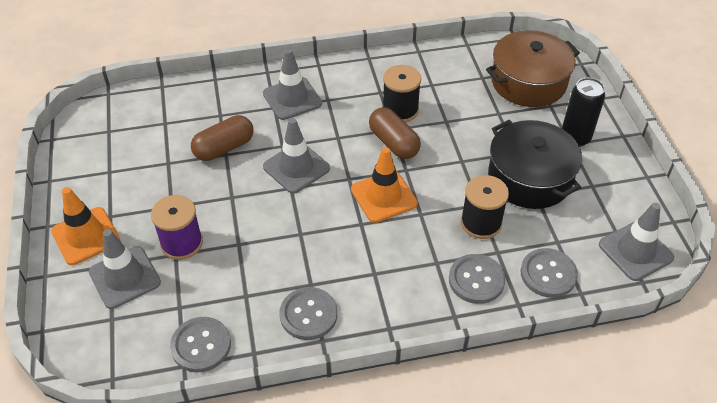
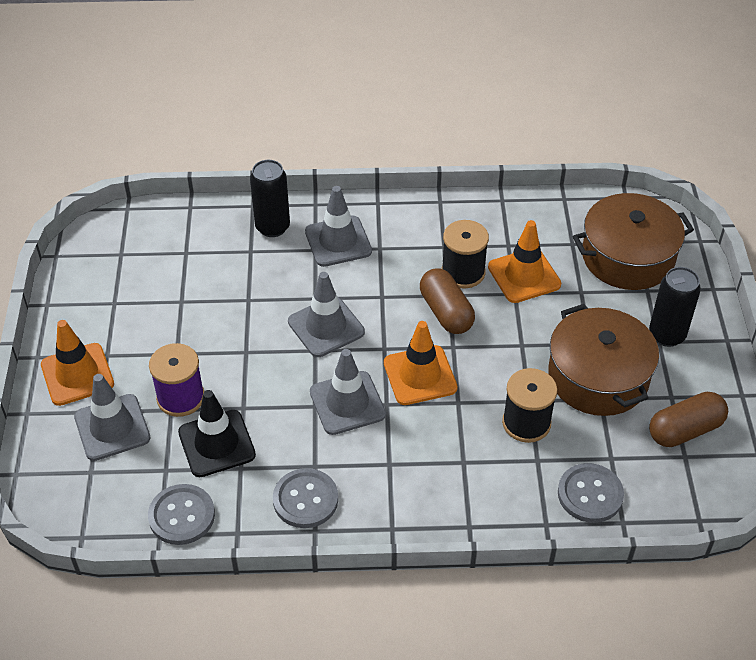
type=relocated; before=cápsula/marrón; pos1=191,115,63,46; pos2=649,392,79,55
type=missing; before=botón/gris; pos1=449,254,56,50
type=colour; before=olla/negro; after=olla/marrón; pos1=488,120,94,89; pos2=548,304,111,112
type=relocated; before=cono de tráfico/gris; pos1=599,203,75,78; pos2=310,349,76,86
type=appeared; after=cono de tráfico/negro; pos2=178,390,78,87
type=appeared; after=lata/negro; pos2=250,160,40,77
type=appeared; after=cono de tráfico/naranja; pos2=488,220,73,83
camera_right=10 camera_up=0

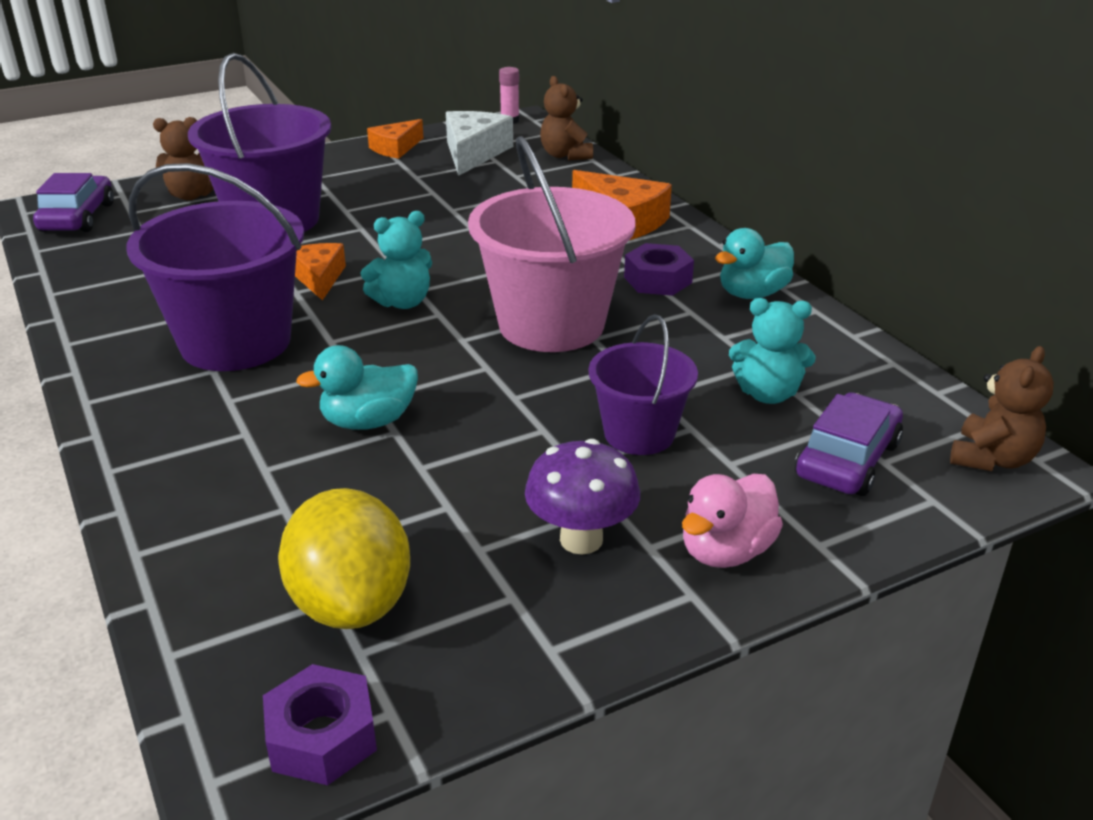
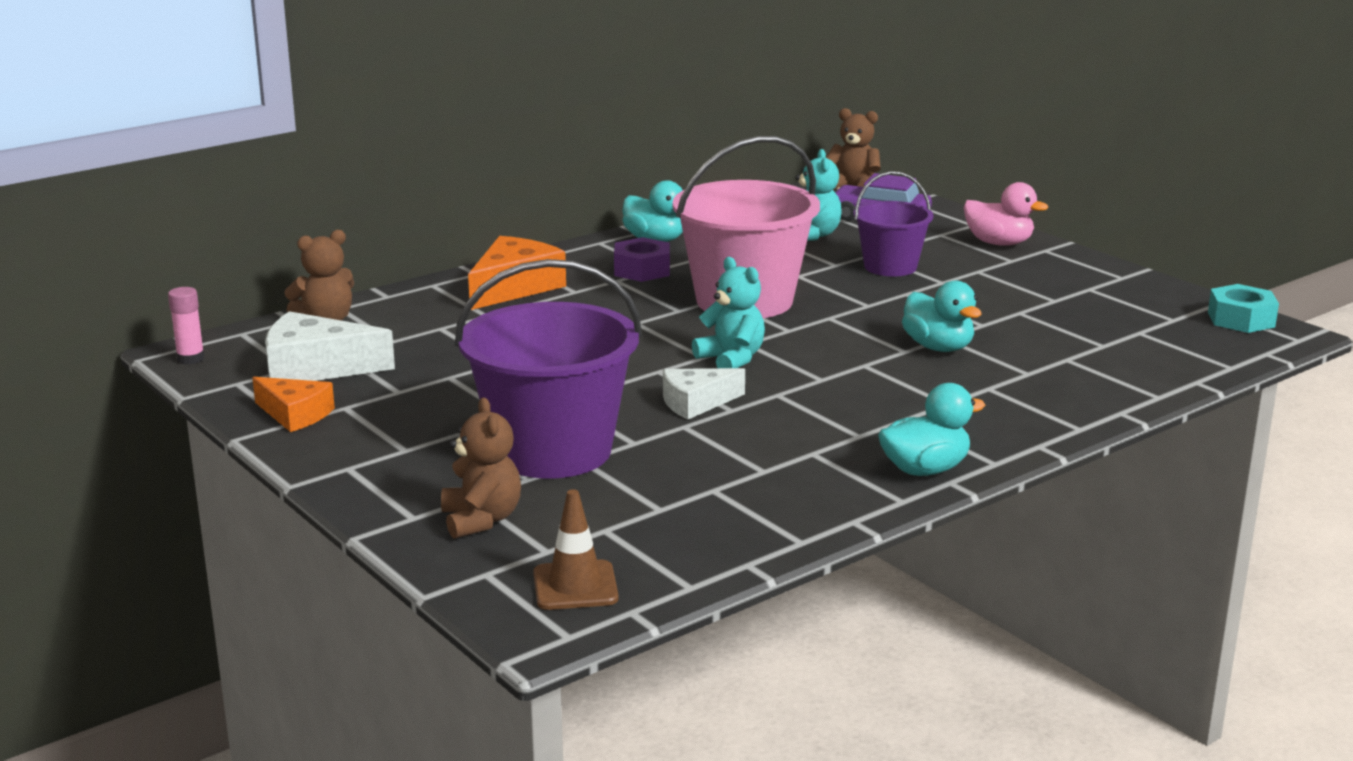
type=exchanged; before=coche/morado; after=cono de tráfico/marrón; pos1=33,173,81,59; pos2=533,489,85,121
type=missing; before=balde/morado; pos1=126,163,178,208
type=colour; before=tuerca/morado; after=tuerca/turquesa; pos1=263,664,114,121; pos2=1208,284,71,49
type=missing; before=limón/amarillo; pos1=278,488,132,141
type=colour; before=queso/naranja; after=queso/blanco; pos1=295,243,51,58; pos2=663,368,82,52
type=missing; before=seta/morado; pos1=525,439,115,116
type=appeared; after=pato/turquesa; pos2=878,383,107,93
camera_right=-100 camera_up=-10

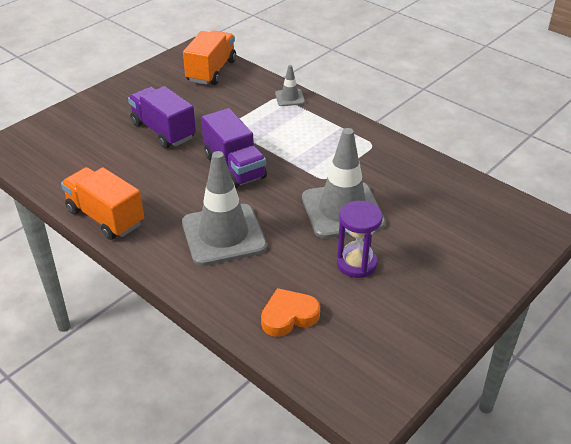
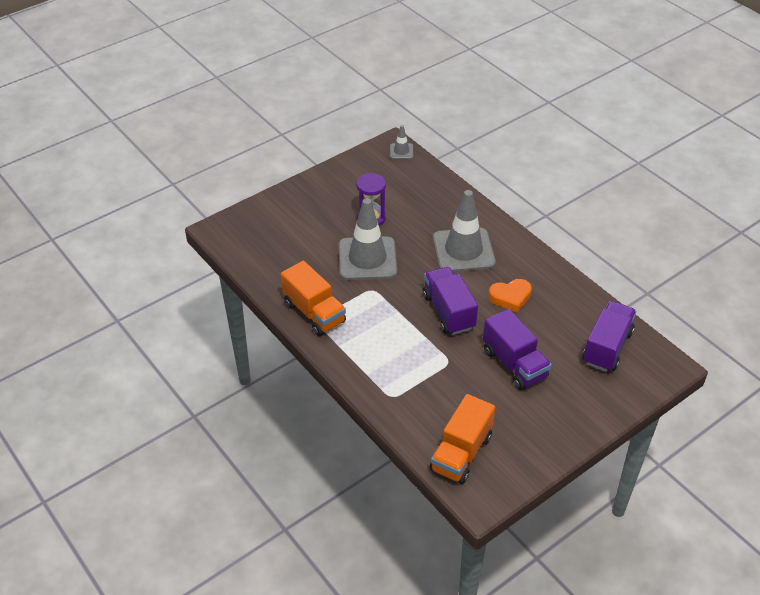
type=relocated; before=camión/naranja; pos1=61,167,83,73; pos2=281,261,65,75
type=relocated; before=corazón/naranja; pos1=261,288,59,49; pos2=488,279,44,33
type=relocated; before=cono de tráfico/gris; pos1=275,65,30,41; pos2=390,125,23,34
type=appeared; after=camión/morado; pos2=582,301,54,71
camera_right=-170 camera_up=5

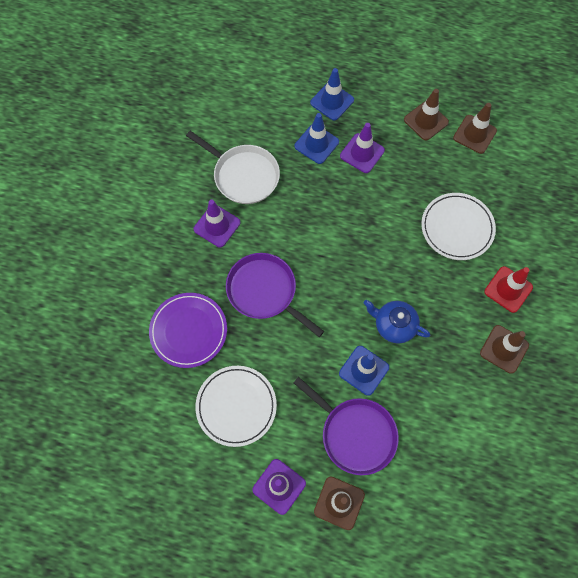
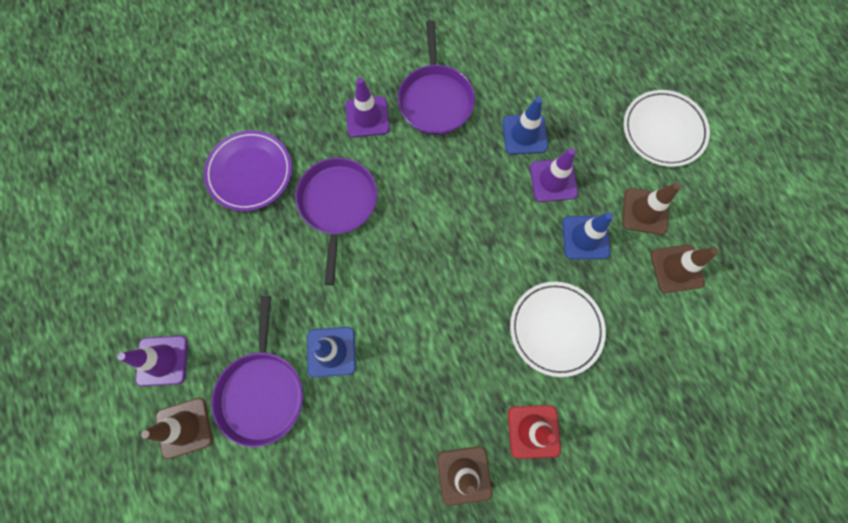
type=colour; before=sartén/blanco; after=sartén/morado; pos1=186,131,94,73; pos2=398,20,77,115
type=relocated; before=plato/blanco; pos1=195,366,82,81; pos2=624,90,86,77
type=relocated; before=cono de tráfico/azul; pos1=310,68,44,52; pos2=562,212,51,47
type=missing; before=tetera/azul; pos1=364,300,66,44
camera_right=50 camera_up=5

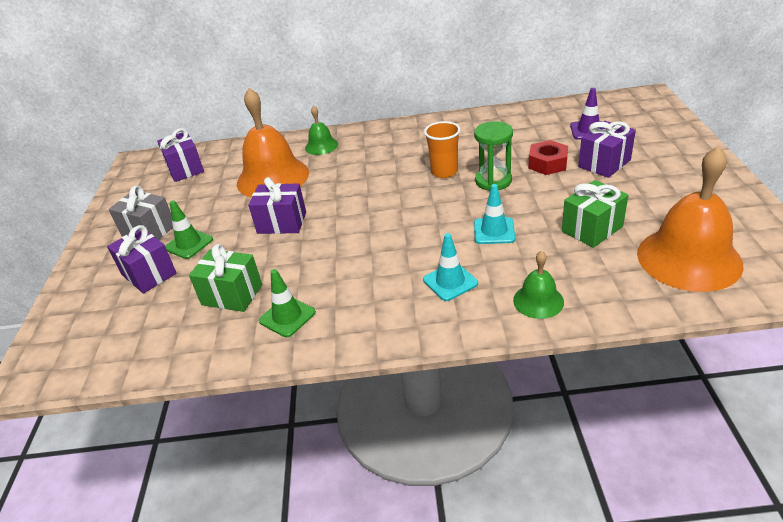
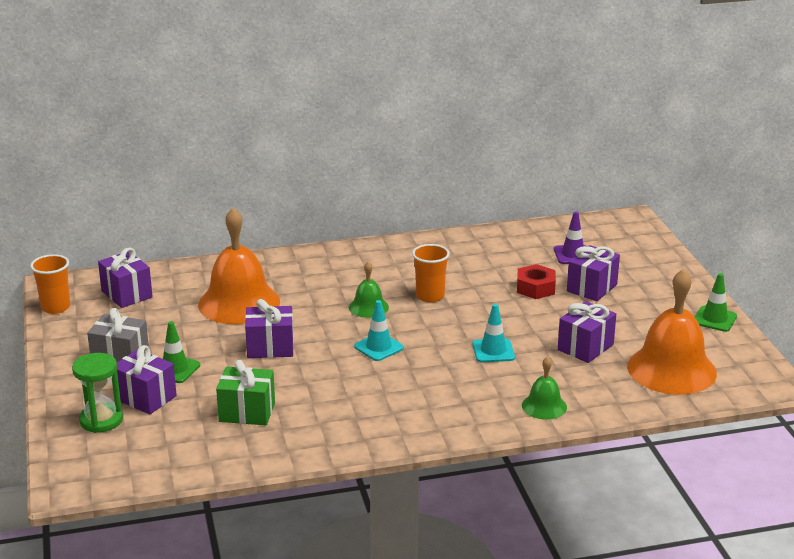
type=relocated; before=cono de tráfico/verde; pos1=259,269,57,68; pos2=695,273,42,59
type=relocated; before=campana/verde; pos1=305,105,33,50; pos2=349,261,40,57
type=relocated; before=cono de tráfico/turquesa; pos1=423,233,55,68; pos2=354,300,50,61
type=relocated; before=reloj de arena/verde; pos1=474,121,39,70; pos2=72,353,51,80
type=colour; before=regalo/verde; after=regalo/morado; pos1=562,180,66,68; pos2=558,301,58,62
type=appeared; after=vaso/naranja; pos2=30,254,40,60
camera_right=-15 camera_up=-10

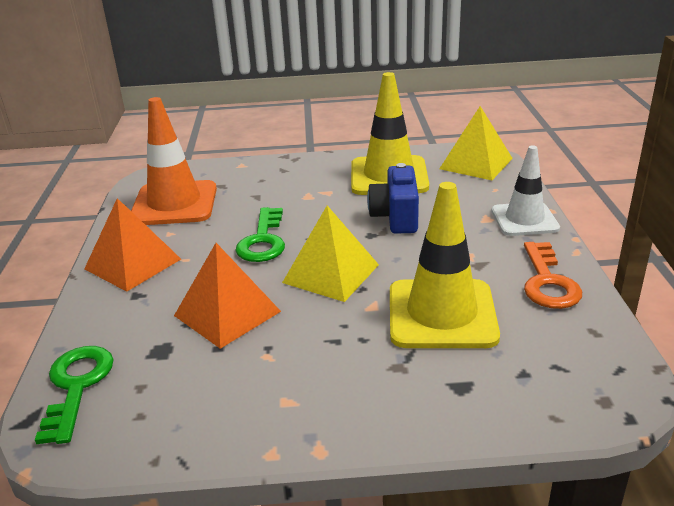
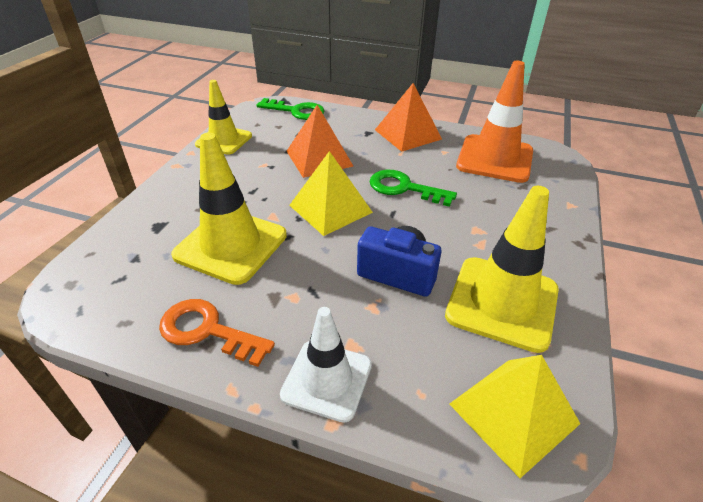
type=appeared; after=cono de tráfico/amarillo; pos2=195,80,57,75
camera_right=110 camera_up=10

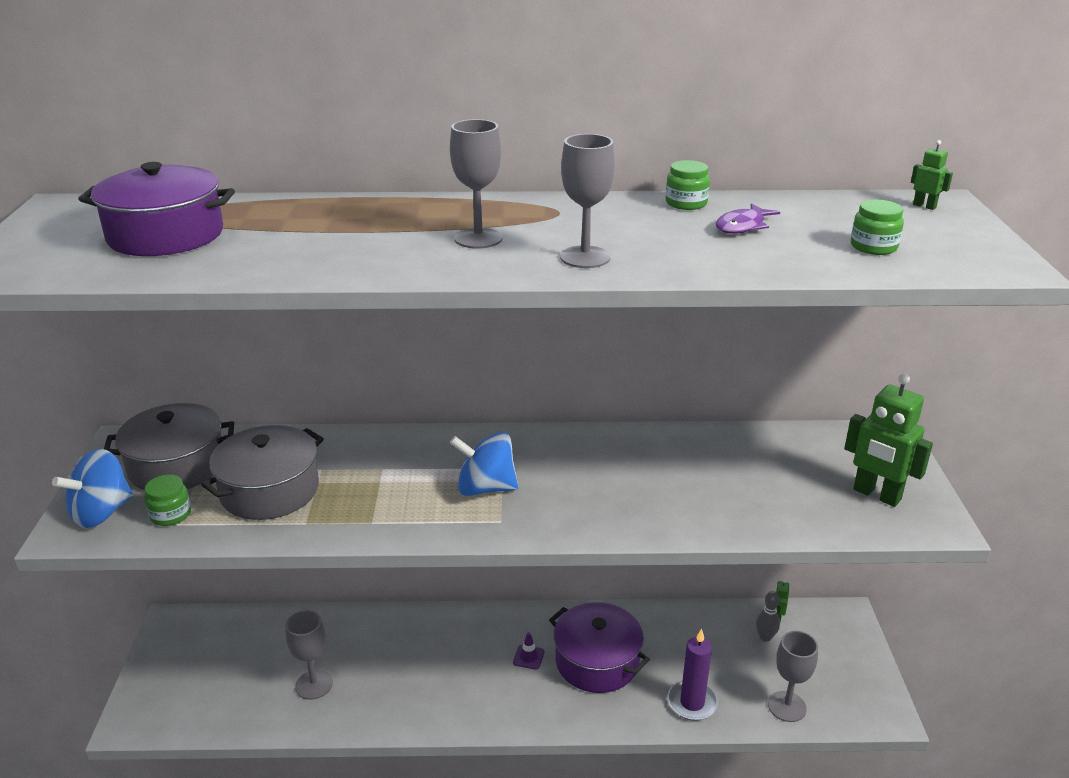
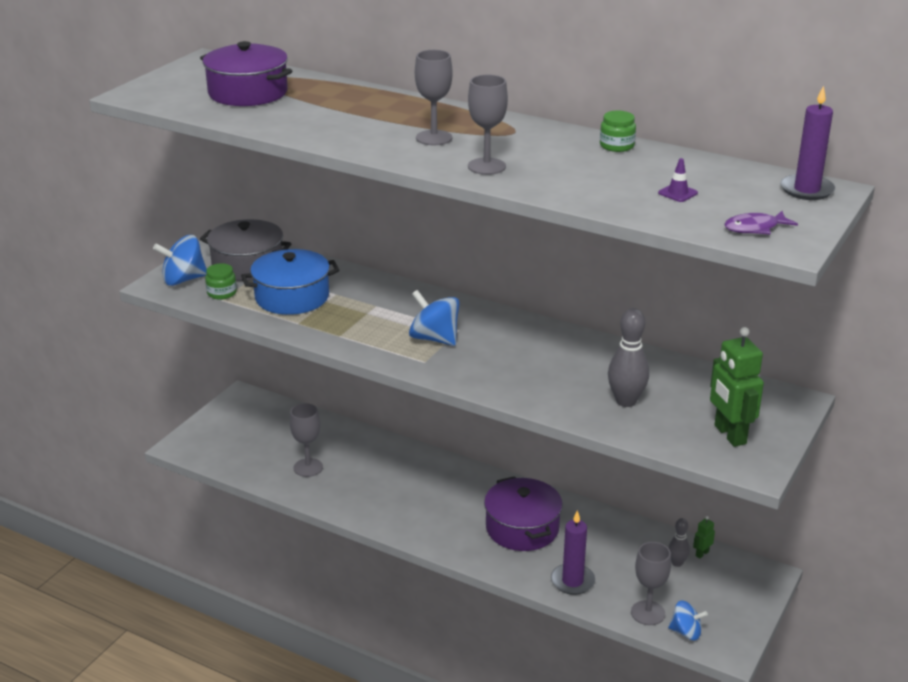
type=colour; before=olla/gris; after=olla/azul; pos1=201,425,123,95; pos2=241,249,98,66
type=relocated; before=cono de tráfico/morado; pos1=513,632,32,38; pos2=658,158,40,44
type=relocated; before=pez/morado; pos1=716,203,64,31; pos2=724,211,74,24
type=missing; before=tarro/verde; pos1=851,200,53,55
type=exchanged; before=robot/verde; after=vela/morado; pos1=911,140,42,70; pos2=781,86,54,114
type=appeared; after=bolo/gris; pos2=608,308,41,99
type=appeared; after=peonza/azul; pos2=668,601,40,39
camera_right=30 camera_up=0

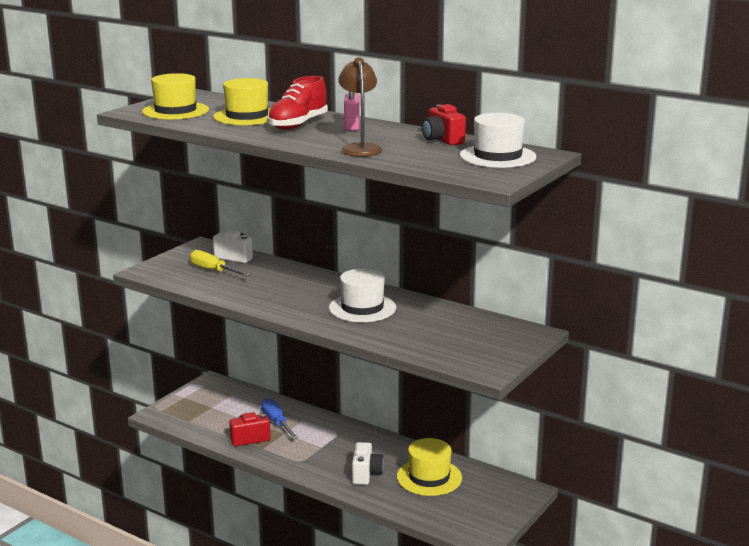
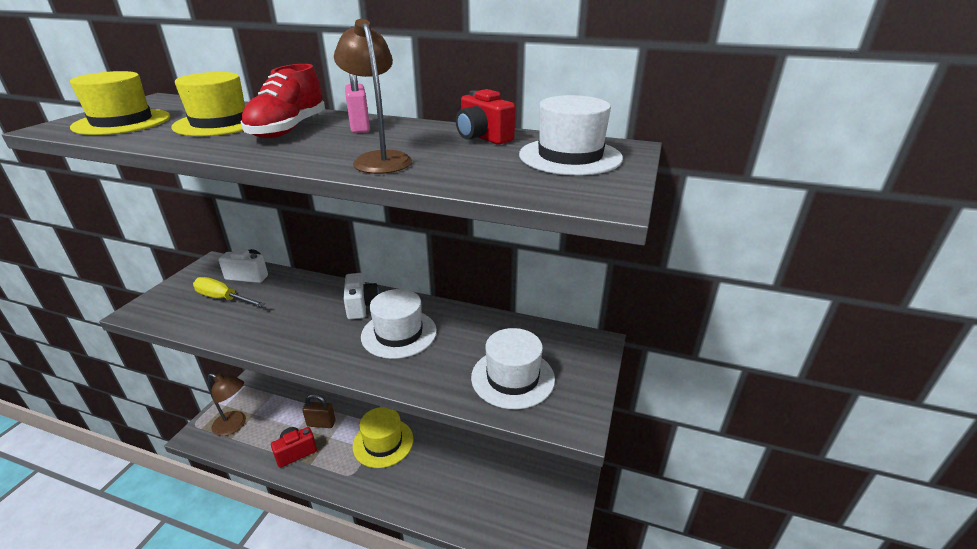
type=exchanged; before=destornillador/azul; after=candado/marrón; pos1=261,398,37,41; pos2=302,394,34,34
type=relocated; before=cámara/blanco; pos1=352,442,32,43; pos2=343,273,36,47
type=relocated; before=sombrero/amarillo; pos1=397,438,65,58; pos2=353,407,60,61
type=appeared; after=lámpara/marrón; pos2=208,373,38,63
type=appeared; after=sombrero/blanco; pos2=471,328,84,81
camera_right=-15 camera_up=10

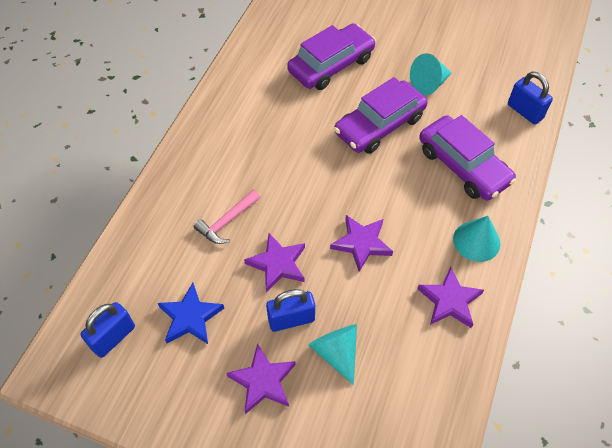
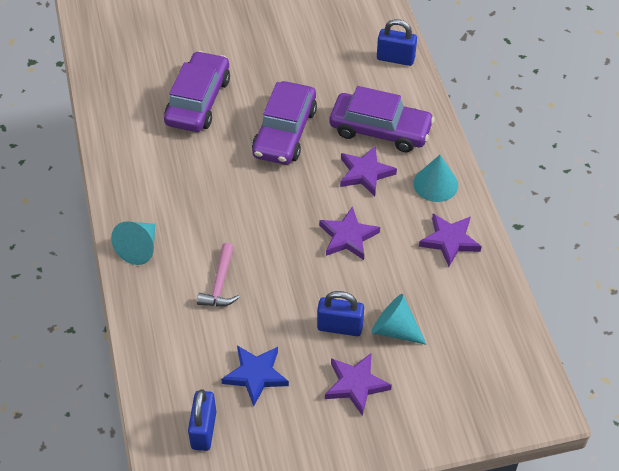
type=relocated; before=estrella/morado; pos1=244,233,61,60; pos2=340,146,57,50
type=spun; before=candado/azul; pos1=266,289,49,43; pos2=317,291,47,45; turn=60
type=relocated; before=cono/turquesa; pos1=410,53,42,42; pos2=111,221,44,44
camera_right=-35 camera_up=-5

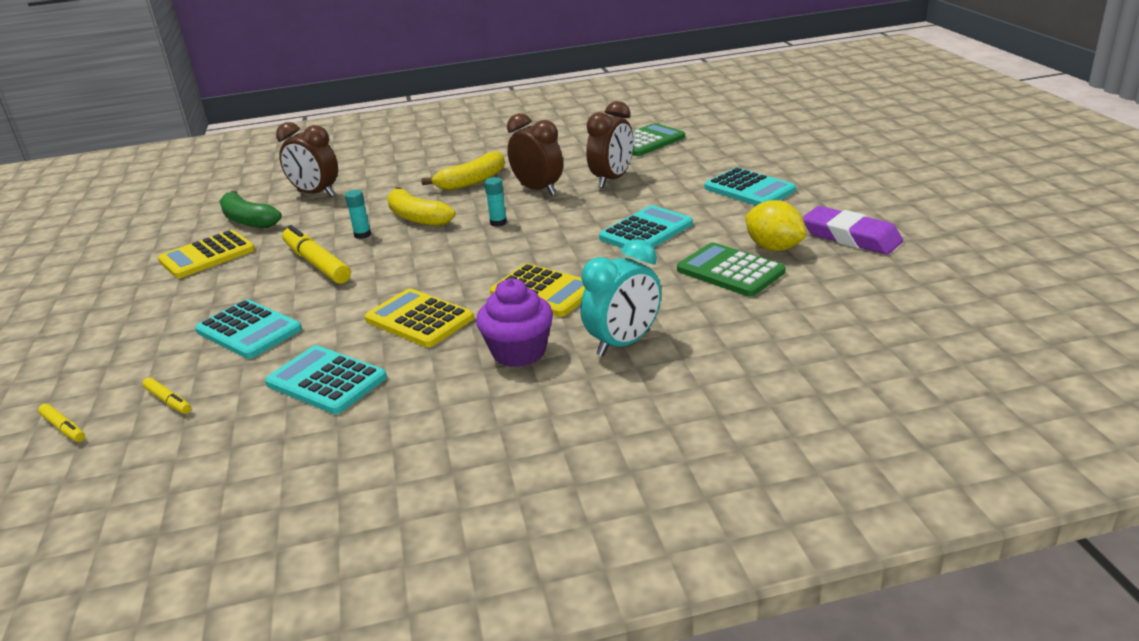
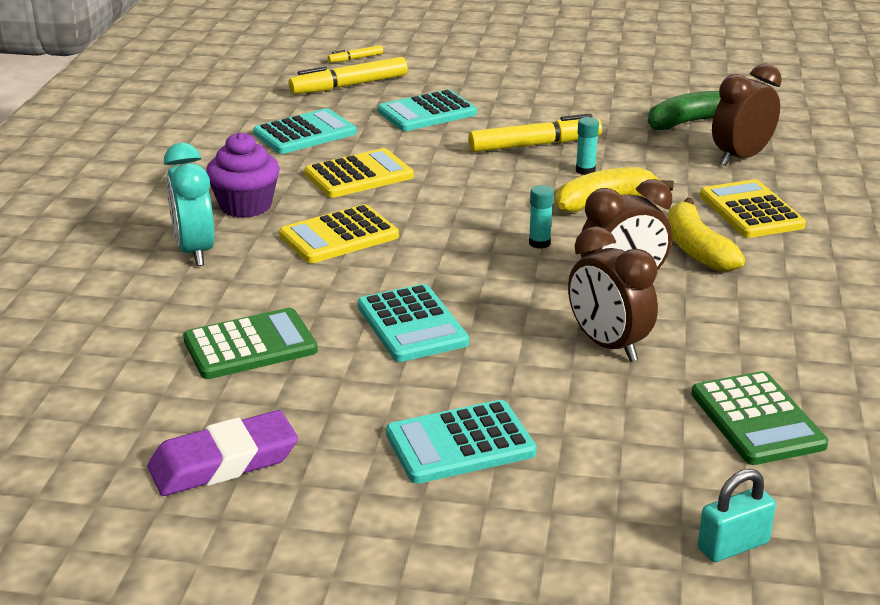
type=size; before=rotulador/amarillo; pos1=142,378,49,36; pos2=289,57,119,37; scale=2.02
type=relocated; before=calculadora/amarillo; pos1=158,230,97,48; pos2=700,179,106,59
type=missing; before=limón/amarillo; pos1=745,200,61,51
type=appeared; after=candado/turquesa; pos2=698,469,78,93
camera_right=110 camera_up=0

